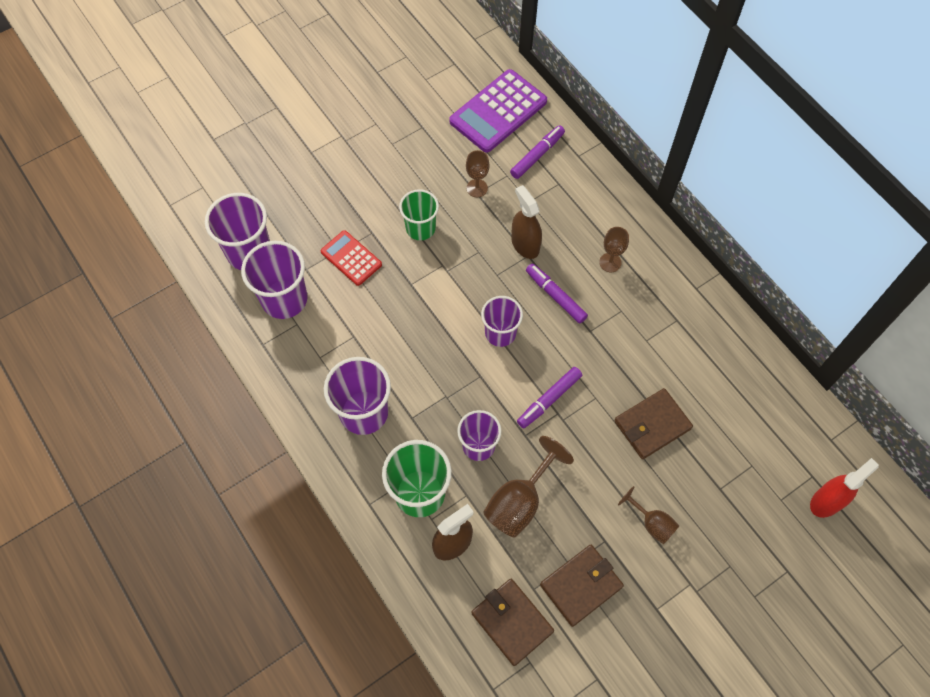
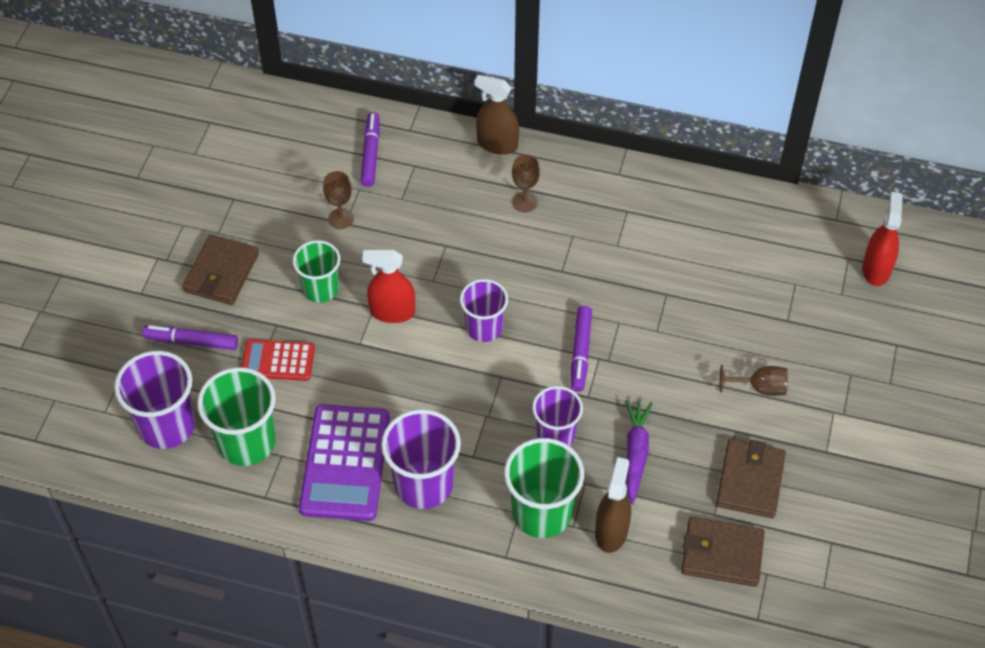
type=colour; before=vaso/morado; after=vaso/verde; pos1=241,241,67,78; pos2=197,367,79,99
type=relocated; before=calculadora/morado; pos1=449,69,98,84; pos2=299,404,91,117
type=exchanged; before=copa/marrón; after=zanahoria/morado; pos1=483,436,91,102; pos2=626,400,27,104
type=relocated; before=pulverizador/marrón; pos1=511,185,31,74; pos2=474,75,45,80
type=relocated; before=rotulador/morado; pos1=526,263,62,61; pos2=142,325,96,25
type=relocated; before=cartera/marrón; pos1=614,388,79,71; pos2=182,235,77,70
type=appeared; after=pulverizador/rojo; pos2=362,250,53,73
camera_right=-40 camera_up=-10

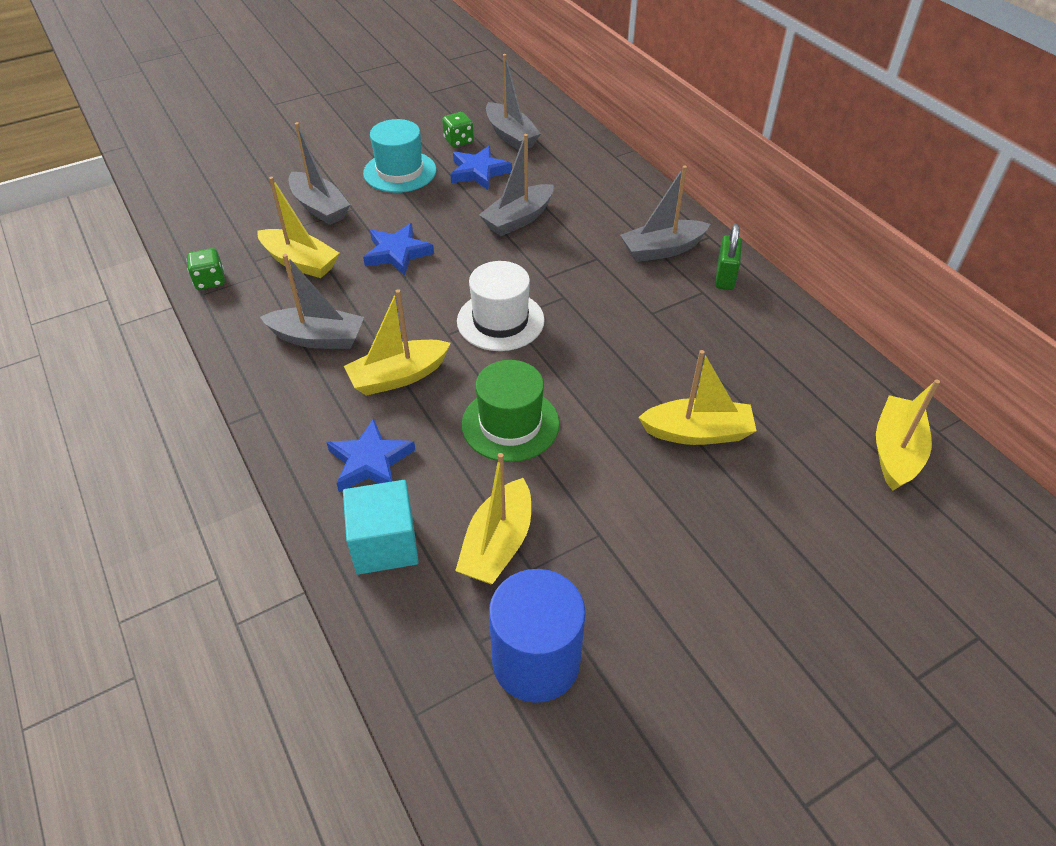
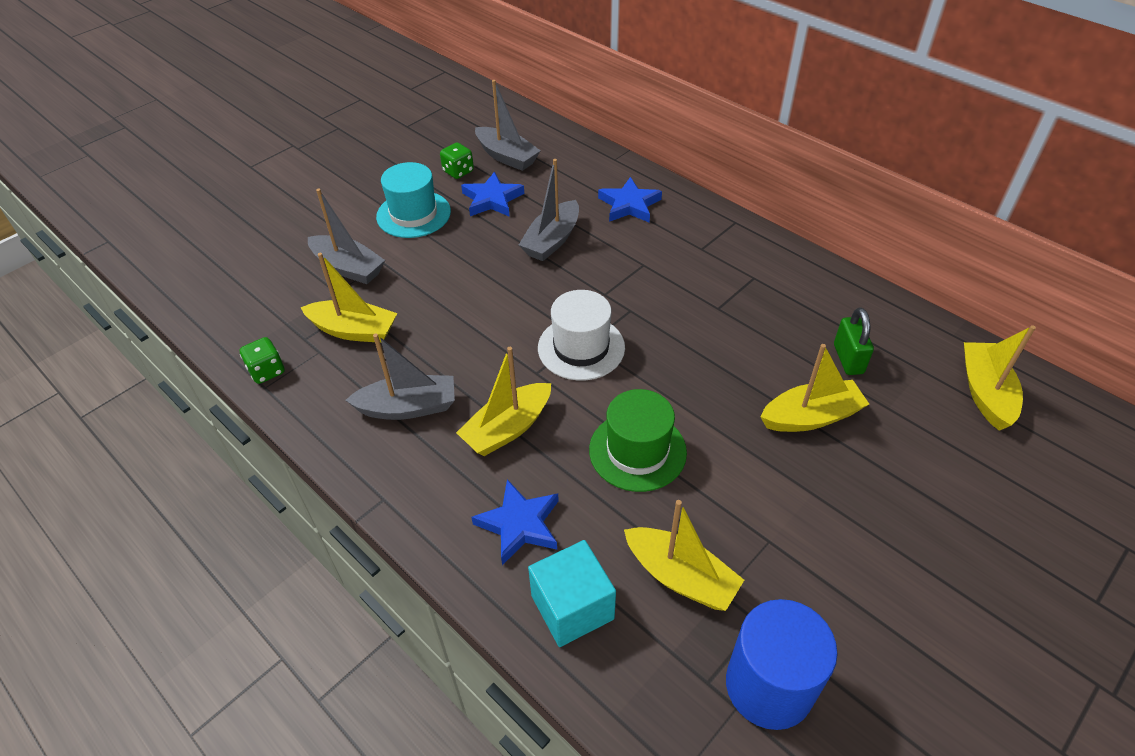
type=relocated; before=estrella/azul; pos1=363,223,71,53; pos2=598,177,64,46
type=spun; before=barco/amarillo; pos1=455,453,76,131; pos2=624,500,120,111; turn=-60
type=missing; before=barco/gris; pos1=620,166,90,96
type=relocated; before=candado/verde; pos1=715,224,27,66; pos2=834,307,40,68
camera_right=-15 camera_up=0

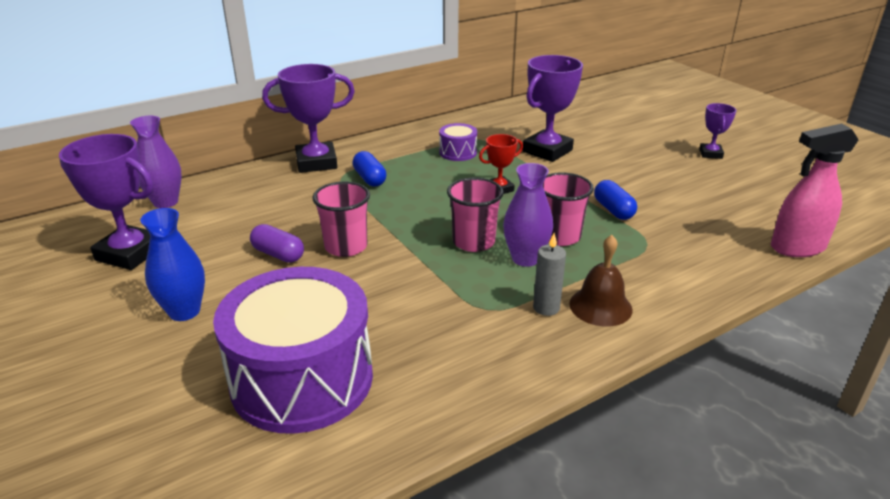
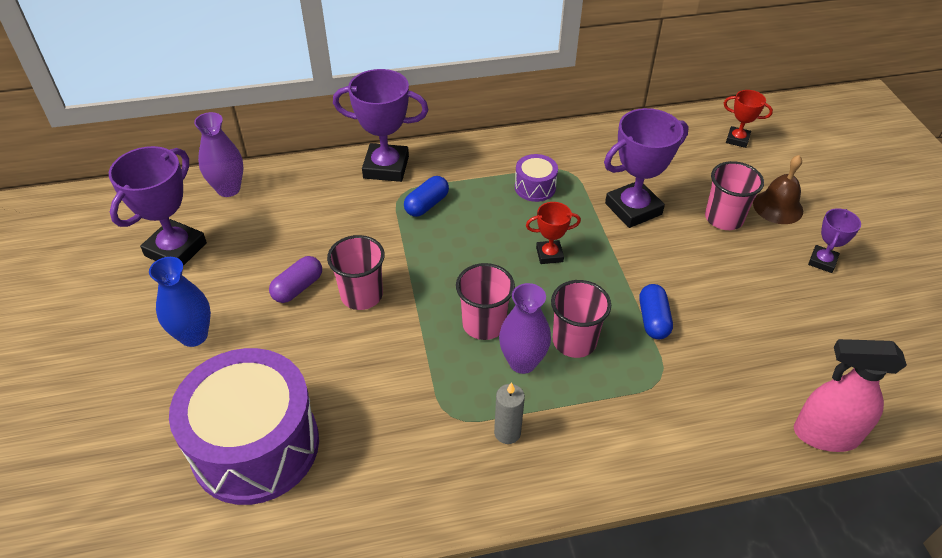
type=spun; before=trofeo/morado; pos1=59,134,94,136; pos2=109,146,98,120; turn=75
type=spun; before=cápsula/morado; pos1=250,224,54,39; pos2=269,256,53,47; turn=75
type=spun; before=cápsula/azul; pos1=352,151,34,35; pos2=404,176,45,41; turn=45
type=relocated; before=campana/marrón; pos1=569,235,63,92; pos2=753,155,50,69
type=appeared; after=vaso/rosa; pos2=705,161,59,69
type=appeared; after=trofeo/rojo; pos2=724,90,49,58
camera_right=20 camera_up=15

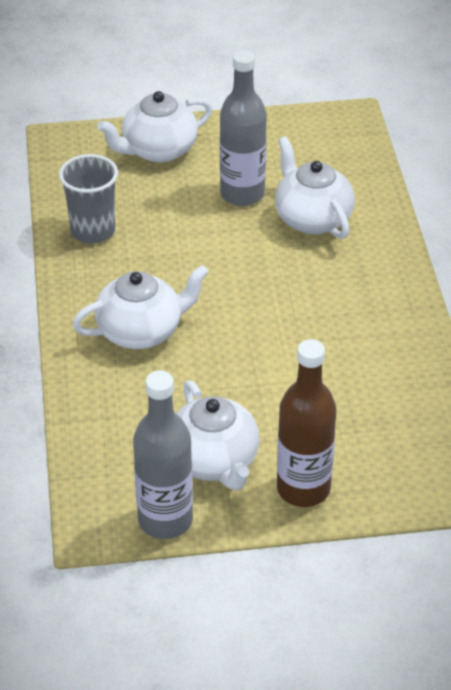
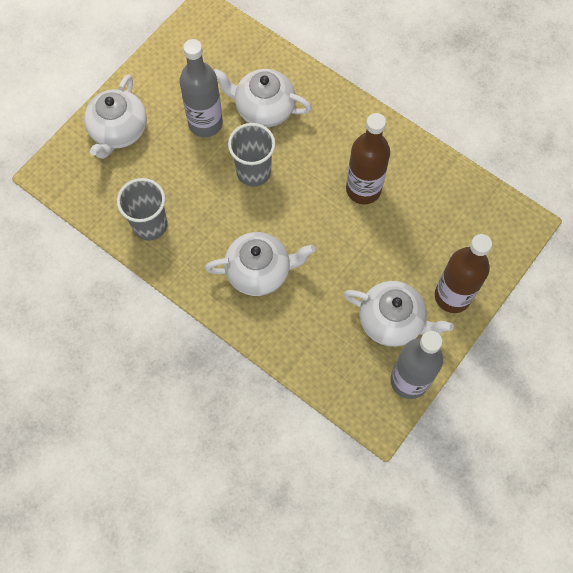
type=spun; before=tetera/blanco; pos1=72,265,137,84; pos2=205,232,110,64; turn=60
type=appeared; after=vaso/gris; pos2=228,123,47,64
type=appeared; after=botella/marrón; pos2=346,113,44,92
camera_right=-45 camera_up=25

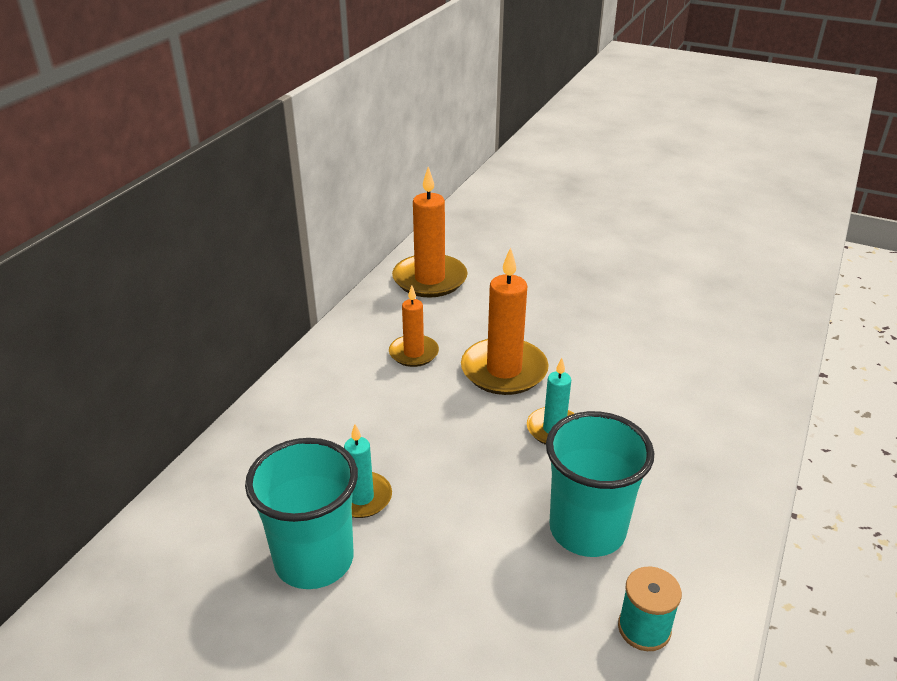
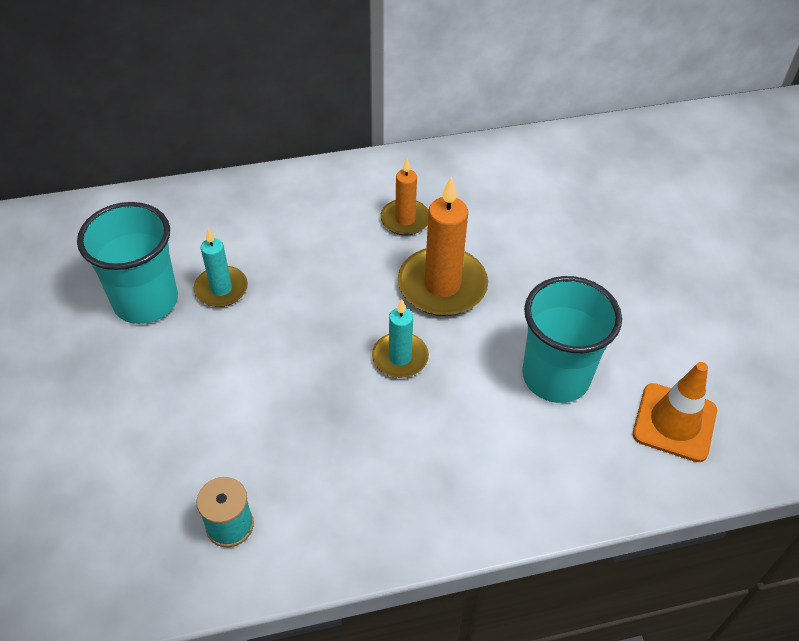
type=missing; before=vela/naranja; pos1=392,167,76,131
type=relocated; before=vaso/turquesa; pos1=546,411,108,146; pos2=522,276,100,127
type=appeared; after=cono de tráfico/naranja; pos2=633,362,84,100
camera_right=50 camera_up=15

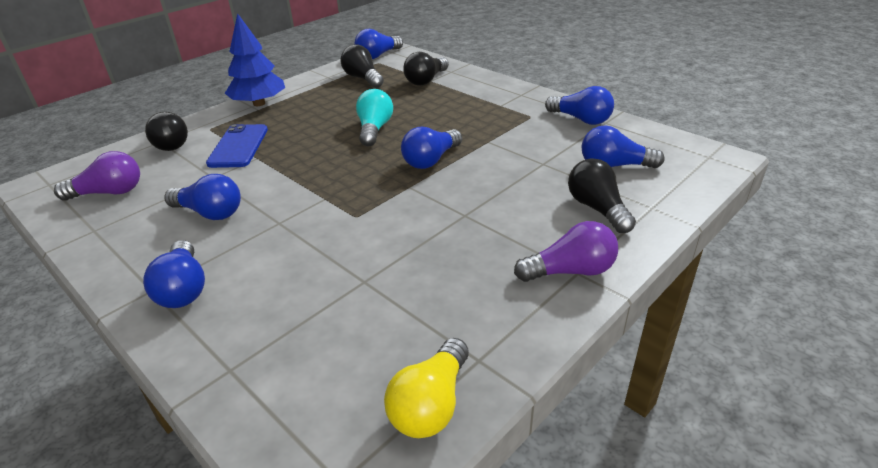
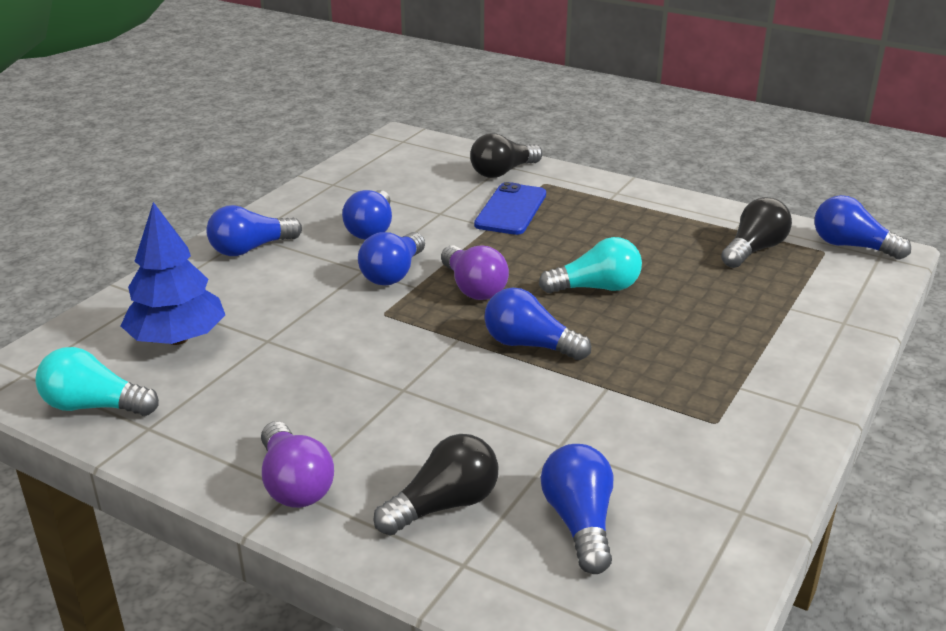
type=relocated; before=bombilla/morado; pos1=54,151,86,50; pos2=441,245,68,55
type=spun; before=móvil/azul; pos1=206,124,62,44; pos2=474,182,72,53; turn=-60
type=relocated; before=árbol/azul; pos1=225,13,60,93; pos2=121,202,104,143
type=colour; before=bombilla/amarillo; after=bombilla/turquesa; pos1=384,338,85,100; pos2=35,347,124,69
type=missing; before=bombilla/negro; pos1=403,52,46,34
type=relocated; before=bombilla/azul; pos1=545,86,69,39; pos2=358,232,67,53
camera_right=75 camera_up=-5

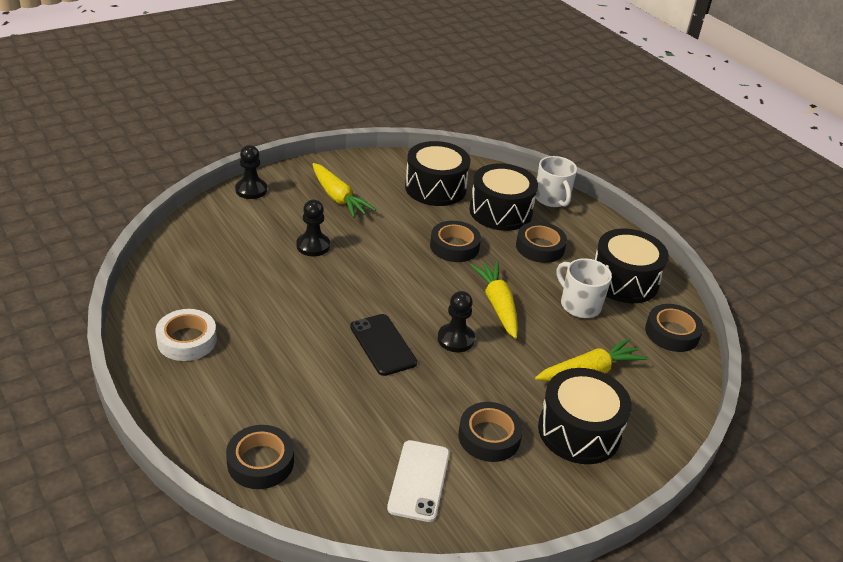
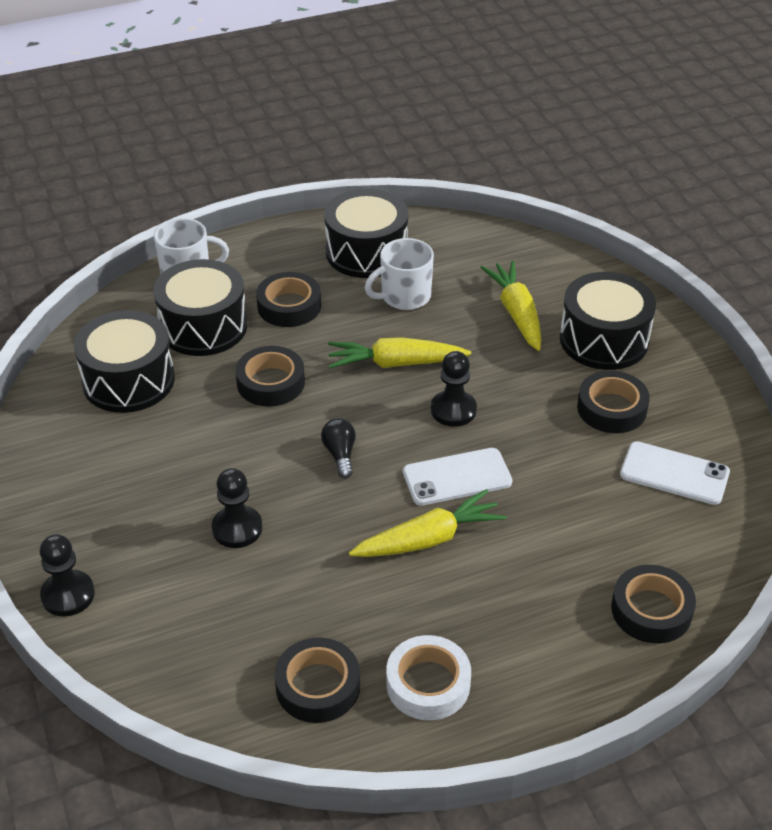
type=relocated; before=zanahoria/amarillo; pos1=312,163,64,55; pos2=349,489,158,68
type=colour; before=móvil/negro; after=móvil/blanco; pos1=350,314,67,62; pos2=403,448,109,58
type=relocated; before=cinta adhesiva/negro; pos1=645,304,59,48; pos2=275,637,85,86
type=appeared; after=bombilla/negro; pos2=321,418,35,61
camera_right=-75 camera_up=5

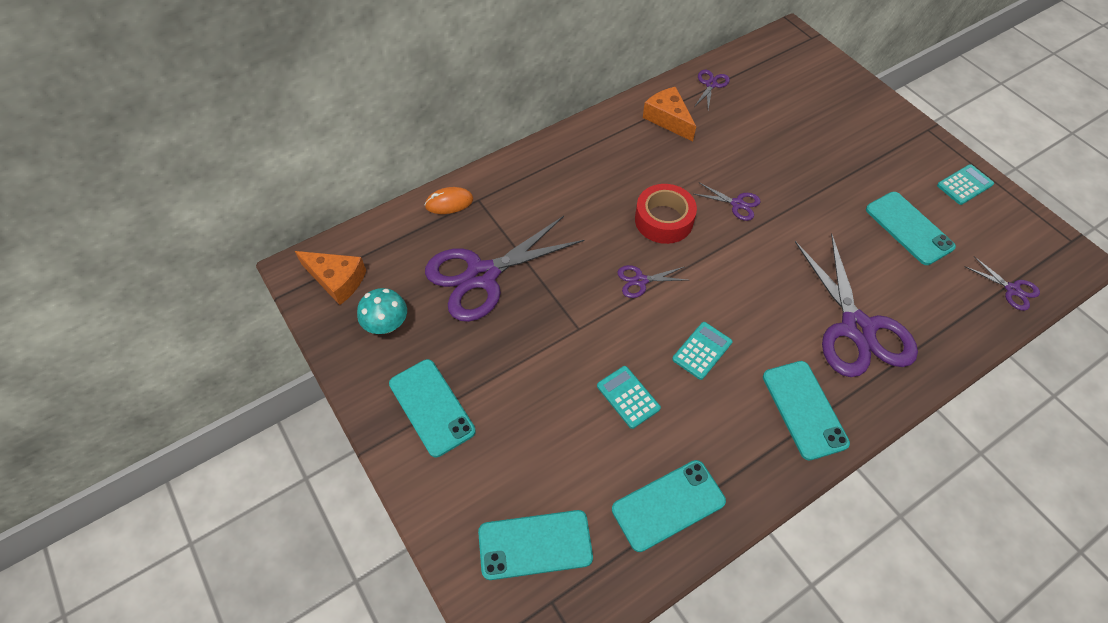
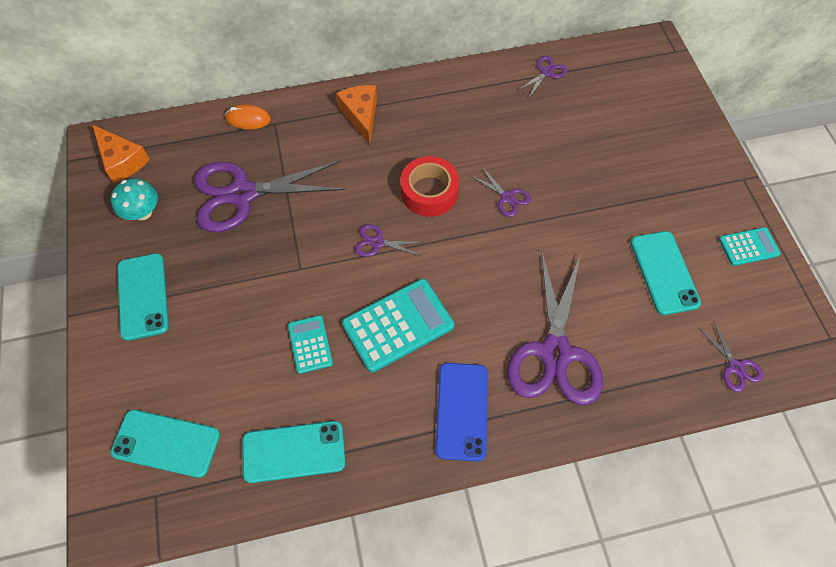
type=relocated; before=queso/naranja; pos1=643,87,53,55; pos2=336,85,41,60
type=size; before=calculadora/turquesa; pos1=672,322,61,58; pos2=342,279,112,93; scale=1.78
type=colour; before=móvil/turquesa; after=móvil/azul; pos1=763,361,87,99; pos2=436,363,52,98
camera_right=20 camera_up=5

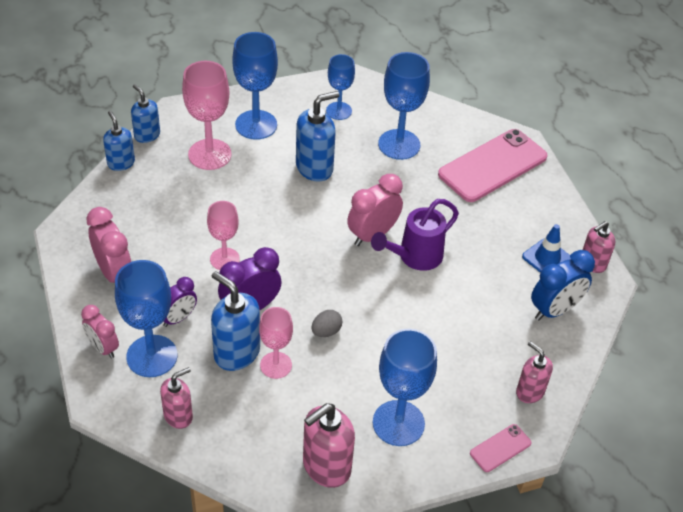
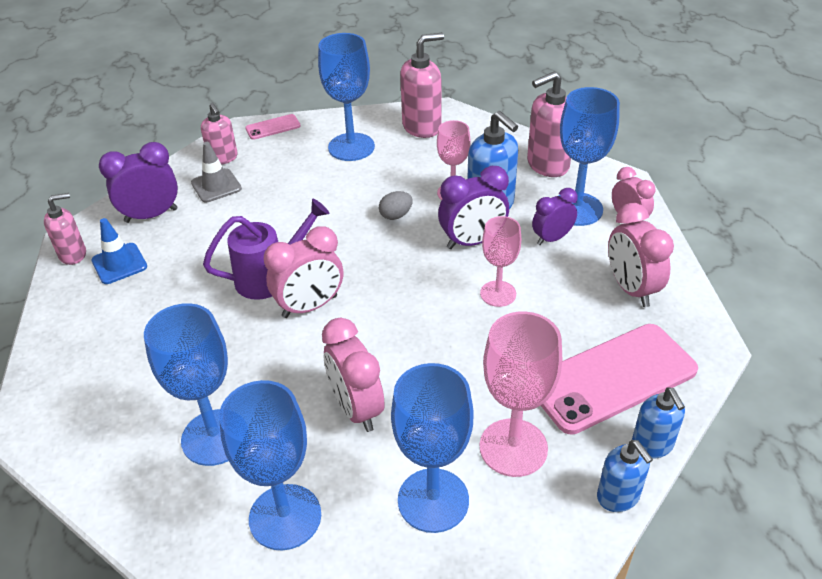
type=size; before=dispensador de jabón/rosa; pos1=160,367,33,62; pos2=527,71,44,106; scale=1.58
type=exchanged; before=dispensador de jabón/azul; after=despertador/rosa; pos1=296,91,43,91; pos2=322,318,62,114
type=size; before=copa/azul; pos1=326,54,29,66; pos2=219,380,102,170; scale=1.59
type=relocated; before=móvil/rosa; pos1=438,129,109,73; pos2=541,324,157,111
type=colour; before=despertador/azul; after=despertador/morado; pos1=531,250,64,70; pos2=99,142,79,81
type=appeared; after=cono de tráfico/gris; pos2=191,142,51,61
camera_right=-165 camera_up=-5

